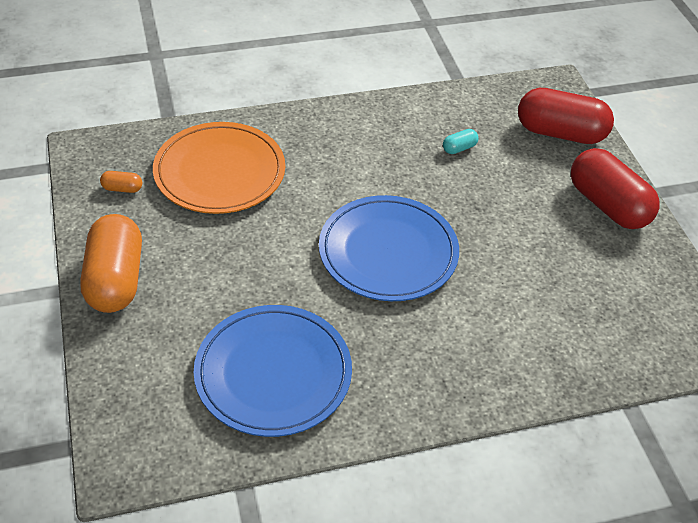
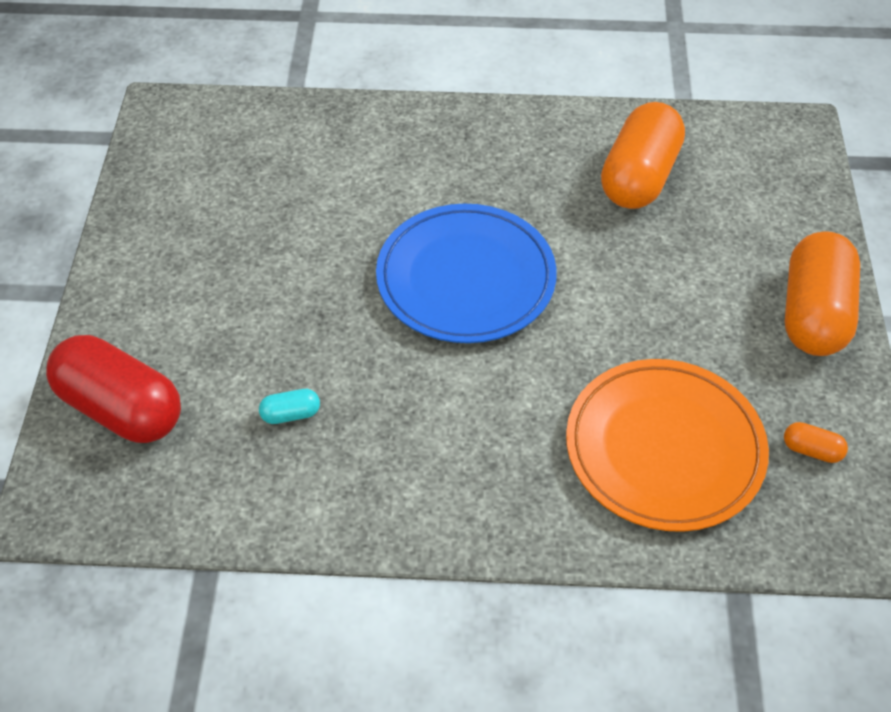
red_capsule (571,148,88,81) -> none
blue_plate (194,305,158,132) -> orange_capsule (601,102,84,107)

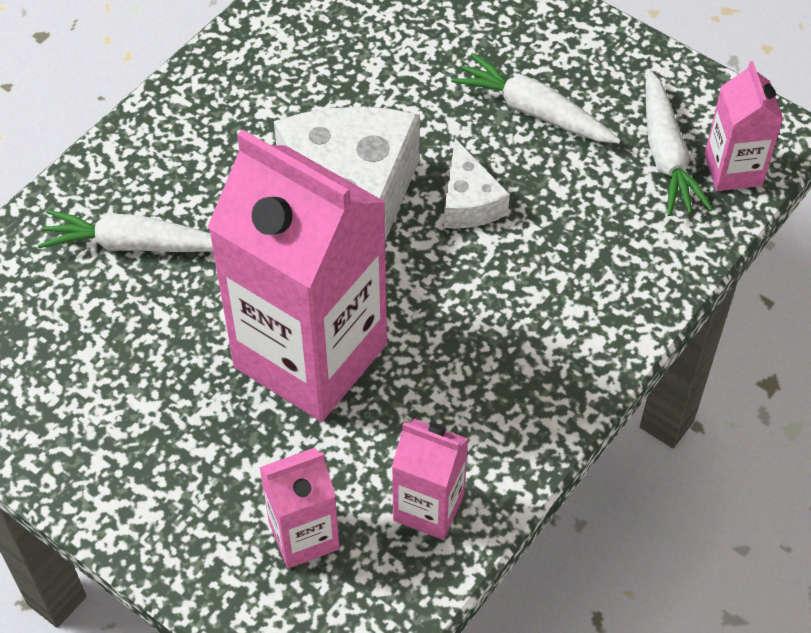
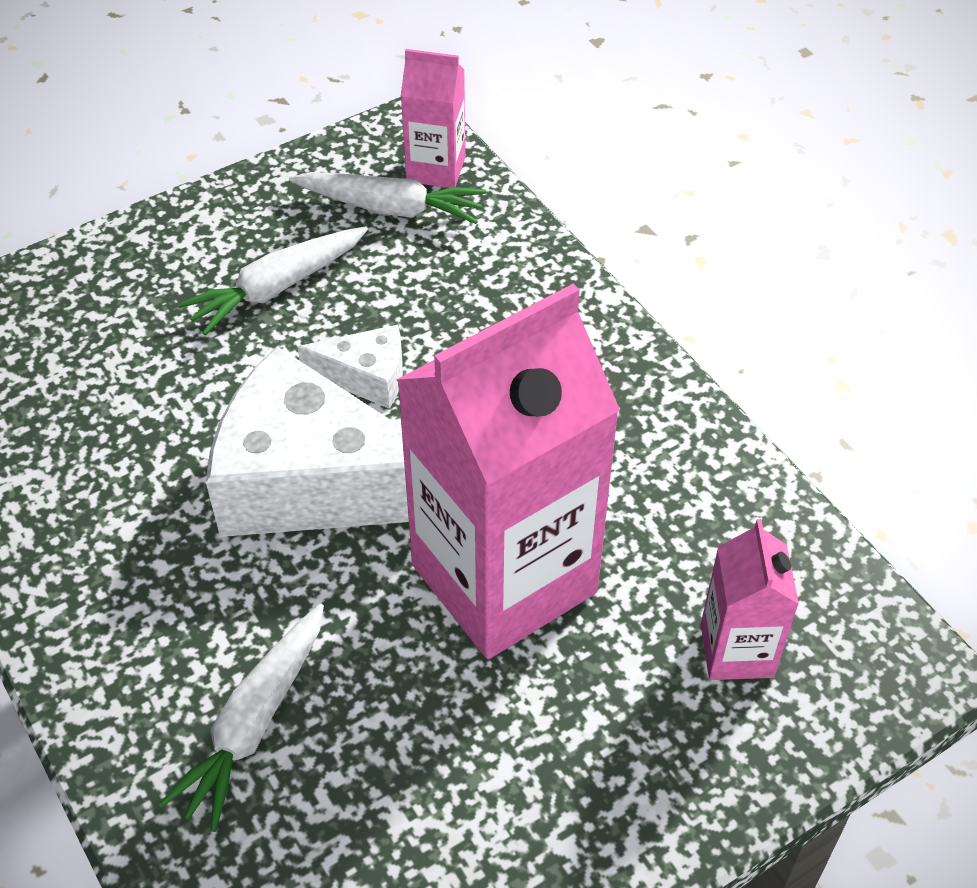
pink_carton (392,419,76,121) -> none

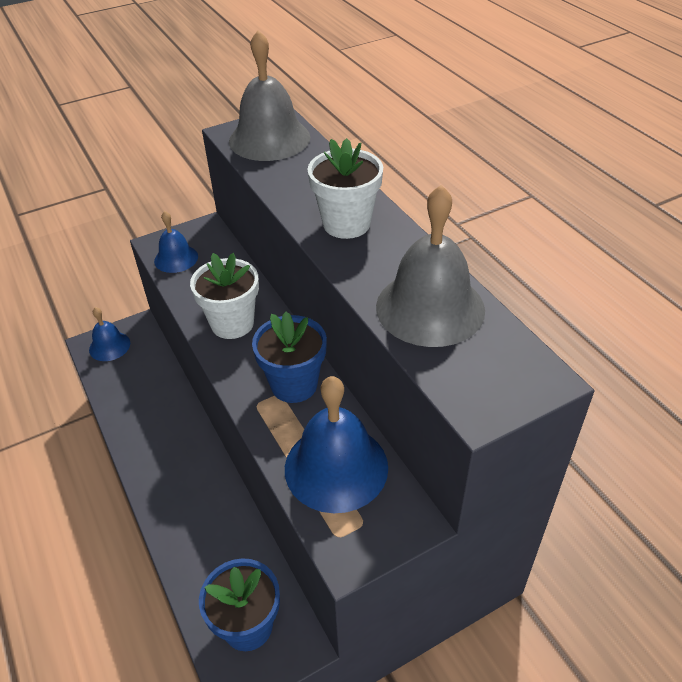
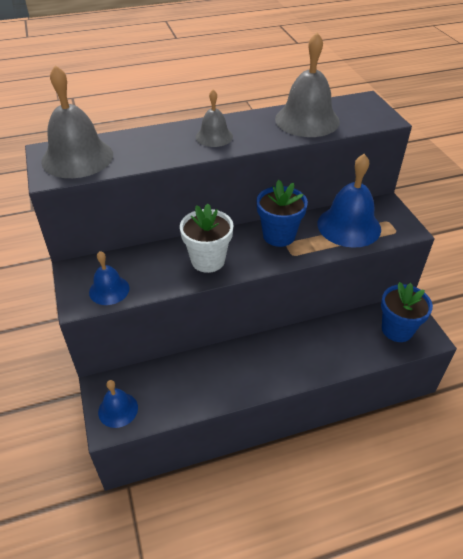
white_flower_pot (307,138,76,101) -> grey_bell (196,90,37,57)

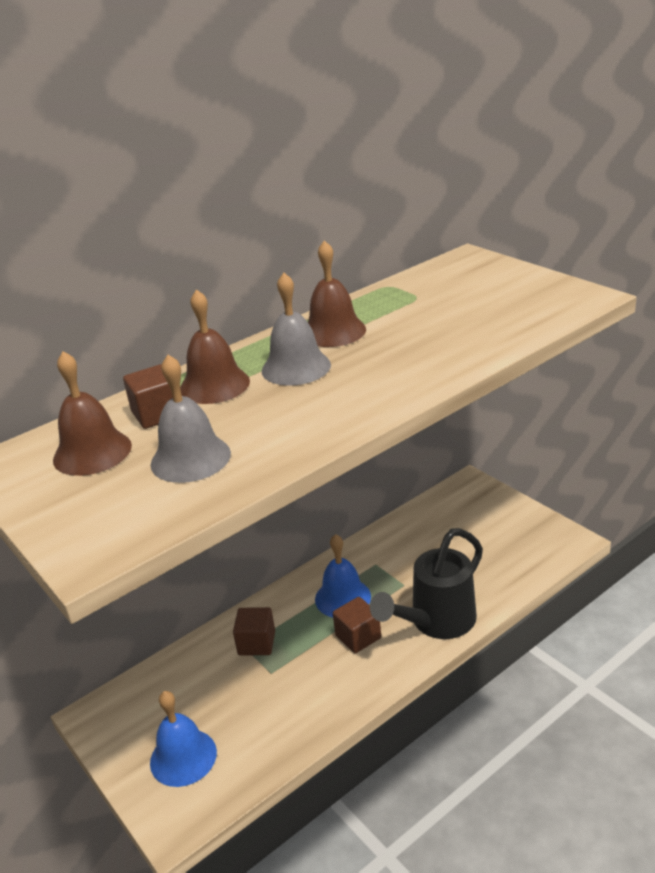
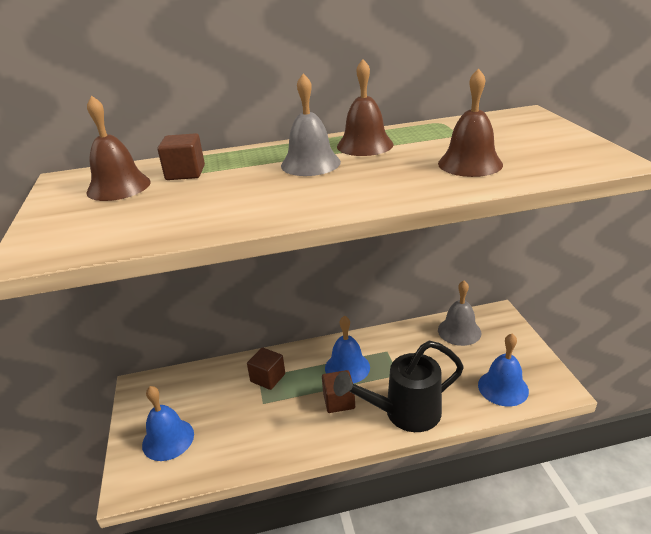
brown_bell (180,289,70,115) -> brown_bell (438,68,65,109), relocated
grey_bell (150,355,81,128) -> grey_bell (438,280,44,66), relocated
none -> blue_bell (478,334,51,72)

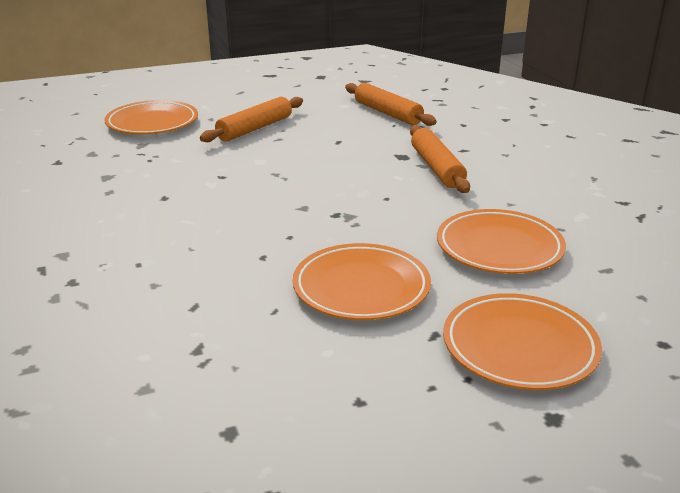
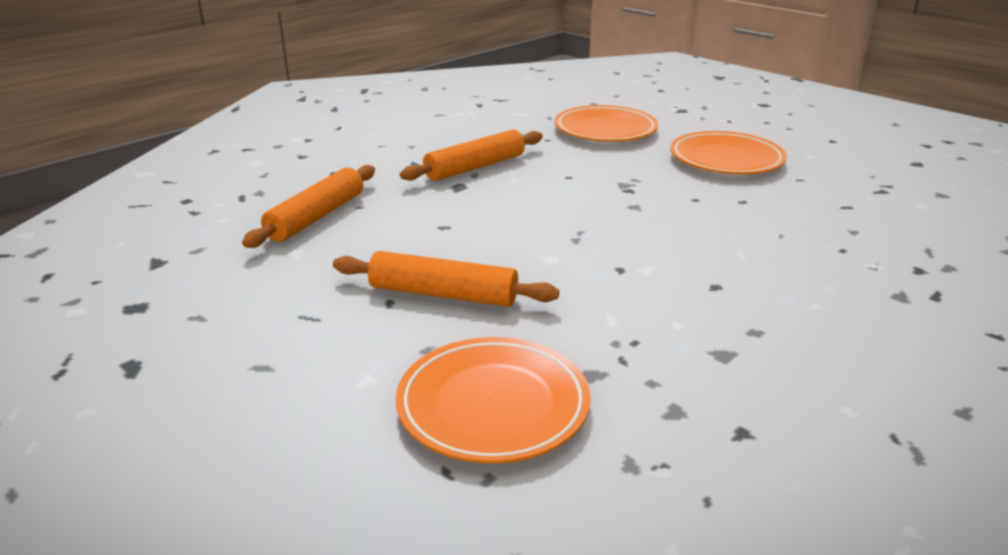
orange_plate (443,293,159,97) -> none

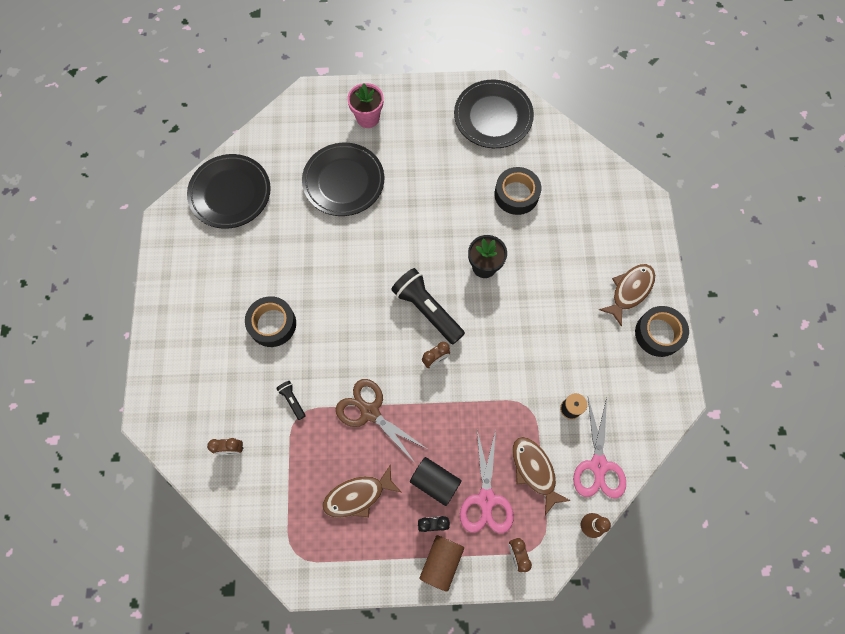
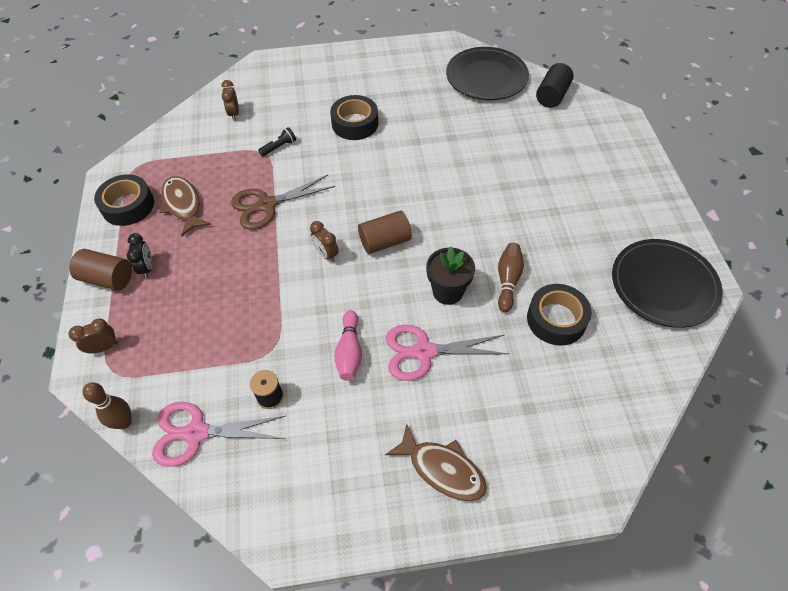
pink_flower_pot (347,83,37,45) -> none
black_plate (302,143,82,73) -> none
black_flashlight (391,268,74,76) -> brown_cylinder (358,211,54,43)
black_tape (635,306,54,51) -> black_tape (94,174,60,52), relocated
brown_scissors (336,379,91,85) -> brown_scissors (231,175,104,55), 150 degrees counterclockwise
pink_scissors (460,430,54,103) -> pink_scissors (386,325,123,56), relocated
brown_fish (512,437,59,78) -> none
black_cylinder (410,457,52,49) -> black_cylinder (536,63,38,45), relocated
none -> brown_bowling_pin (498,243,26,69)
none -> pink_bowling_pin (334,310,28,71)

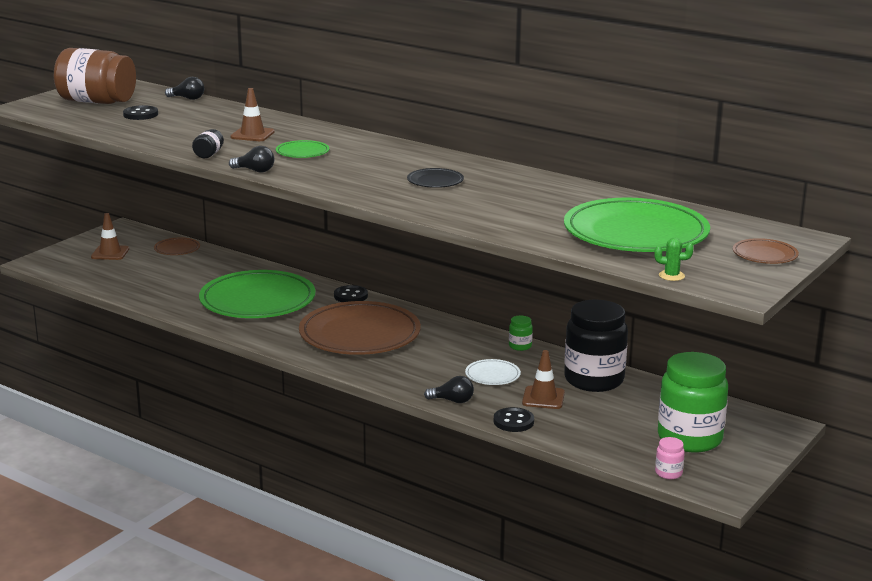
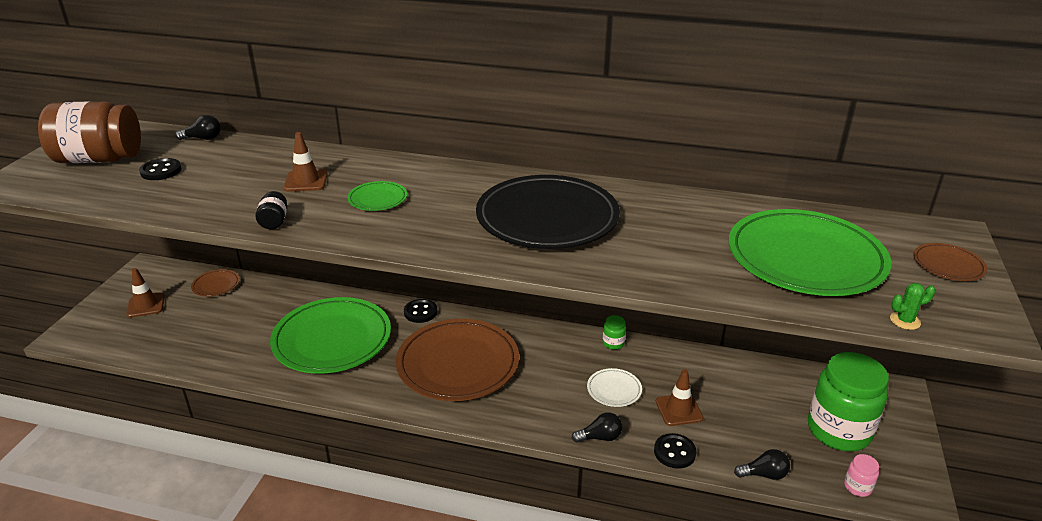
black_light_bulb (229,146,45,27) -> black_light_bulb (734,449,56,31), relocated
black_plate (407,168,57,20) -> black_plate (476,175,144,74), x2.32
black_jar (564,300,64,92) -> none

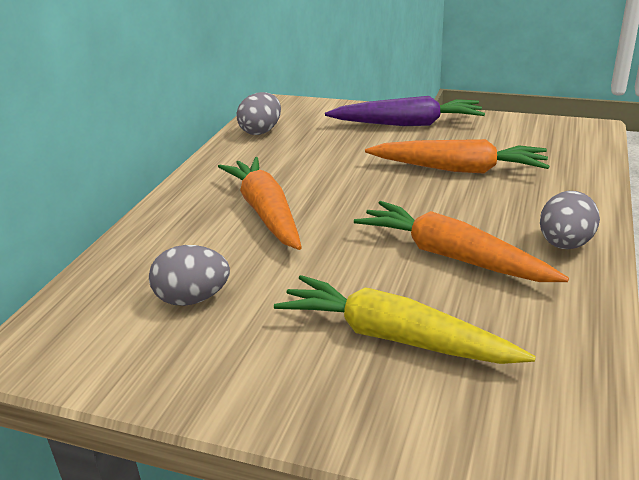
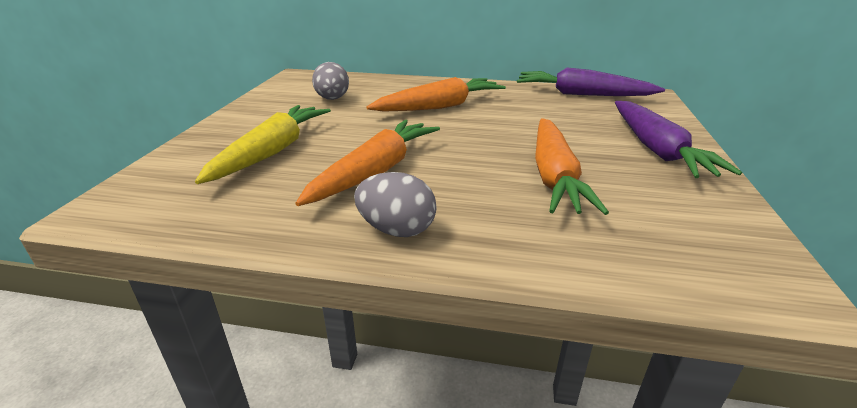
grey_egg (236,92,45,43) -> purple_carrot (517,67,148,29)

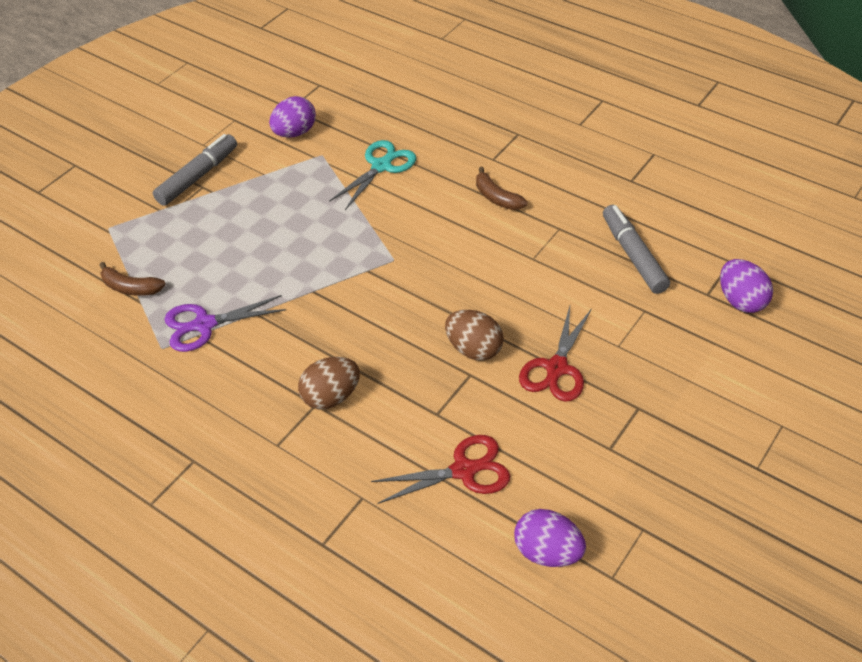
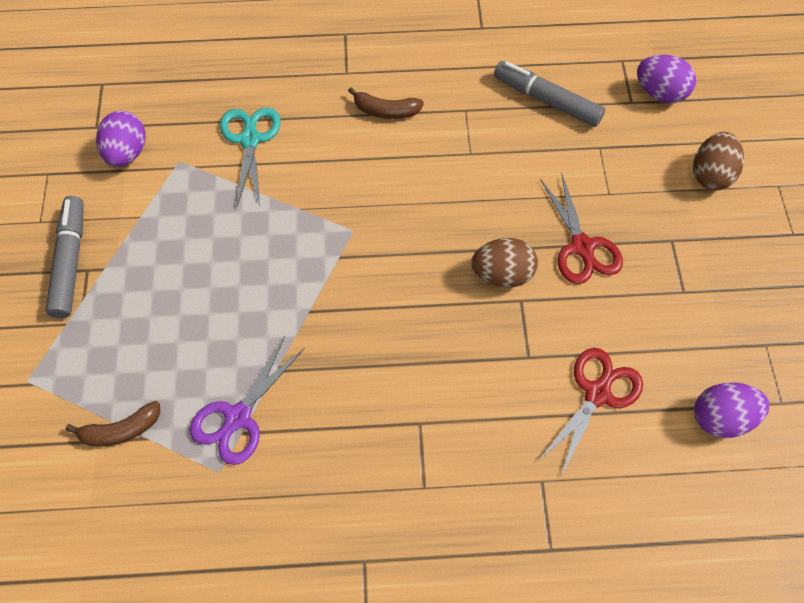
brown_egg (298,357,62,52) -> brown_egg (693,132,51,58), relocated

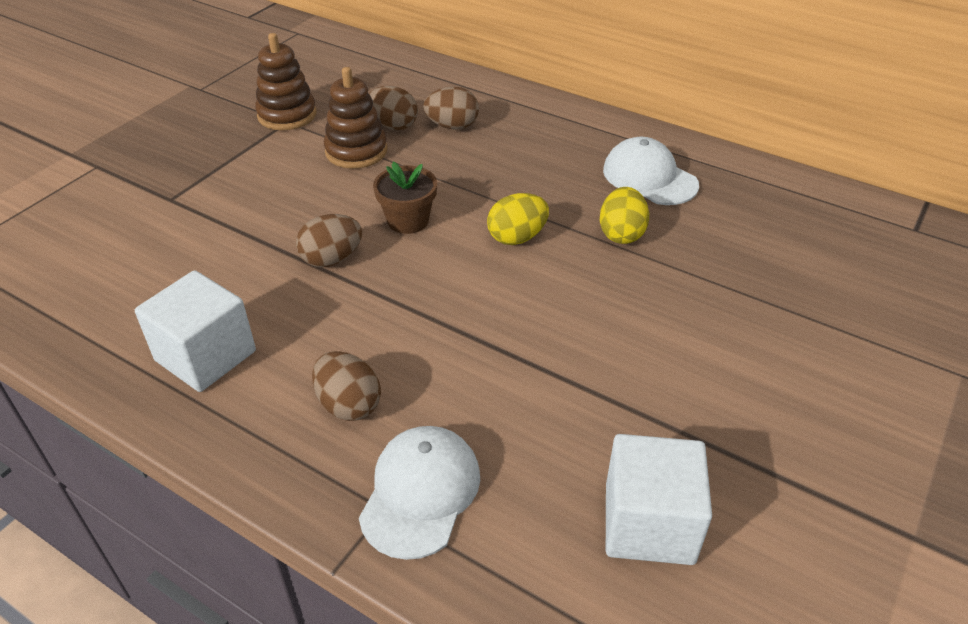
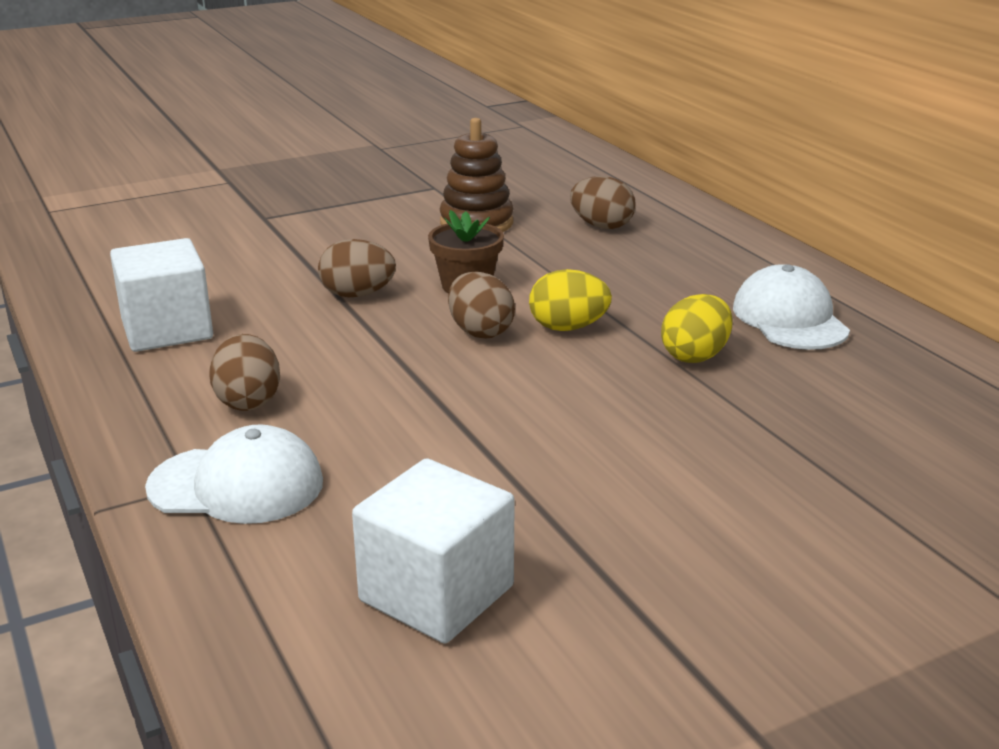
brown_stacking_toy (255,33,62,97) -> none
brown_egg (369,86,49,44) -> brown_egg (448,271,67,67), relocated
white_cap (359,426,121,134) -> white_cap (145,425,178,99), 45 degrees clockwise

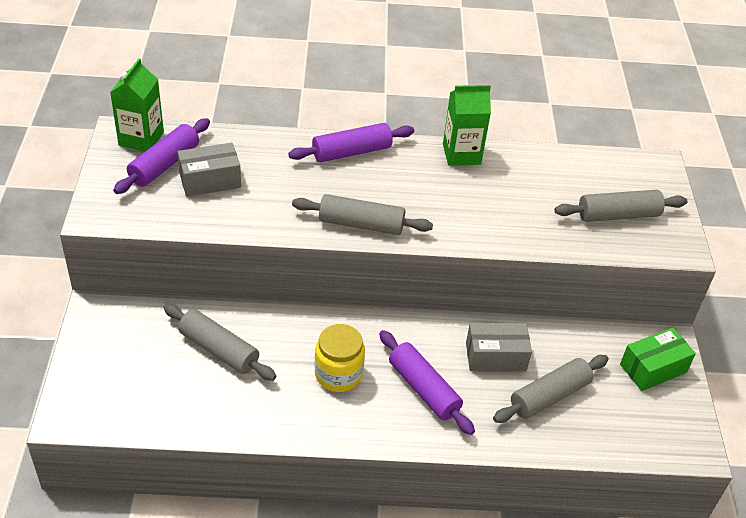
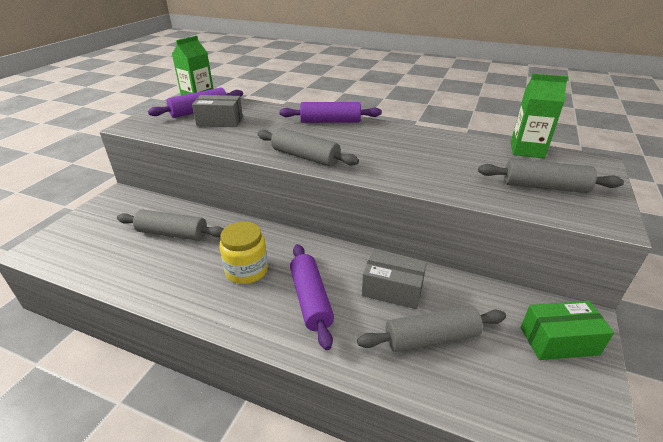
green_carton (443,85,48,81) -> green_carton (511,74,57,85), relocated
grey_rolling_pin (163,304,113,77) -> grey_rolling_pin (117,210,106,31), 45 degrees counterclockwise

